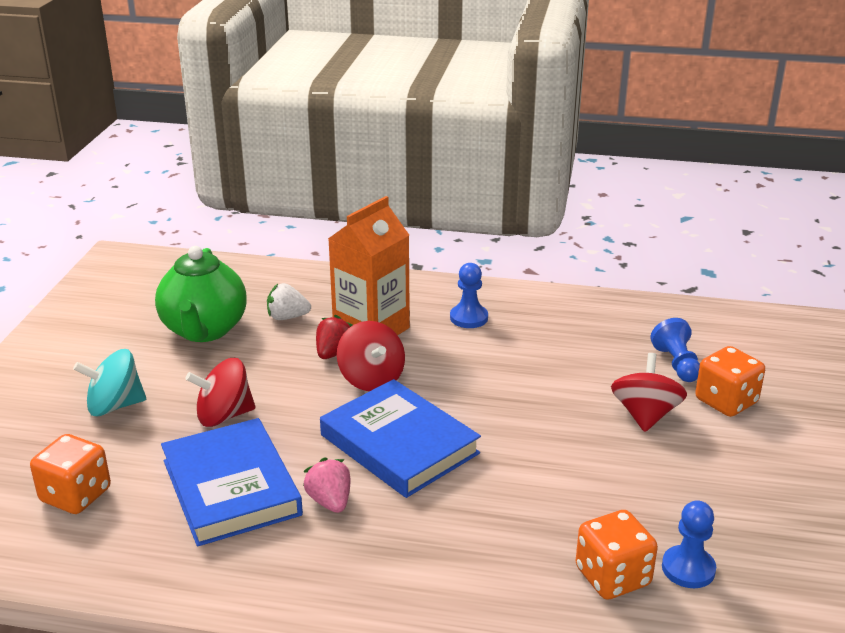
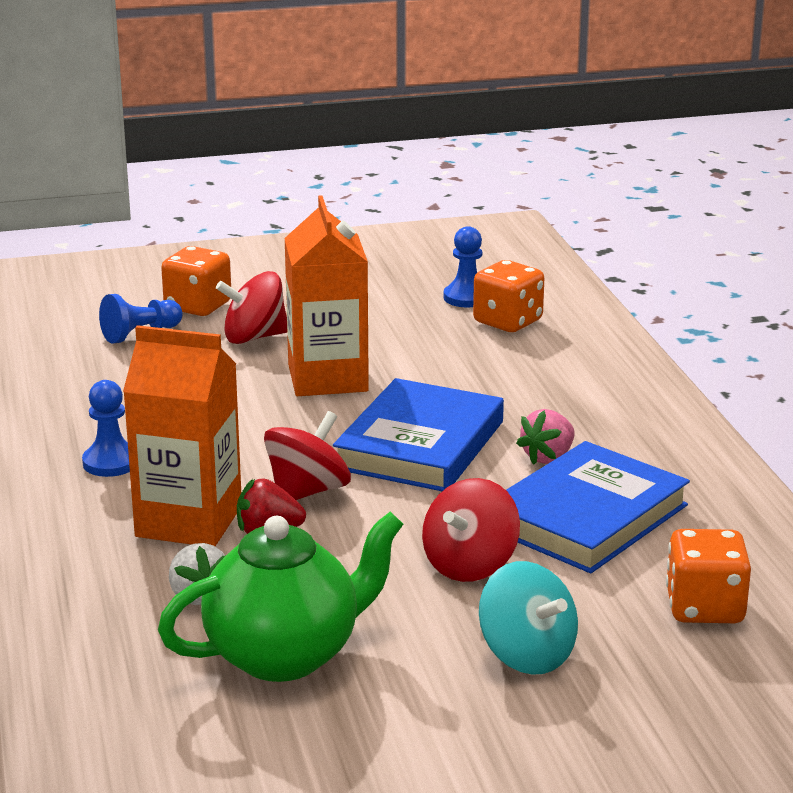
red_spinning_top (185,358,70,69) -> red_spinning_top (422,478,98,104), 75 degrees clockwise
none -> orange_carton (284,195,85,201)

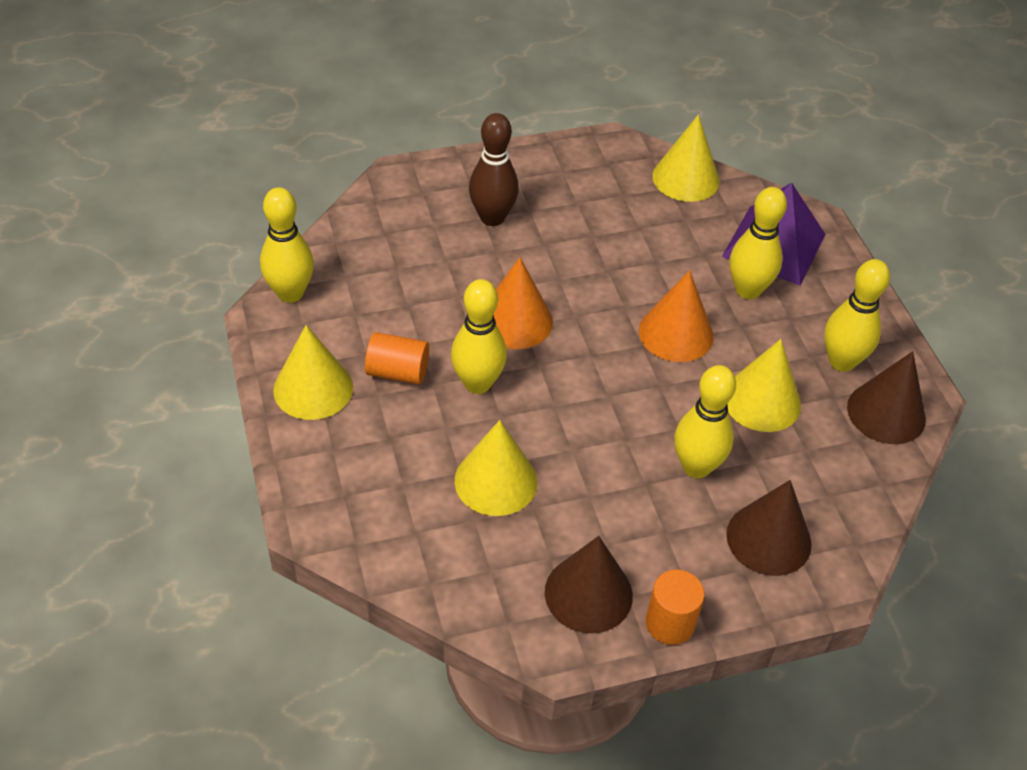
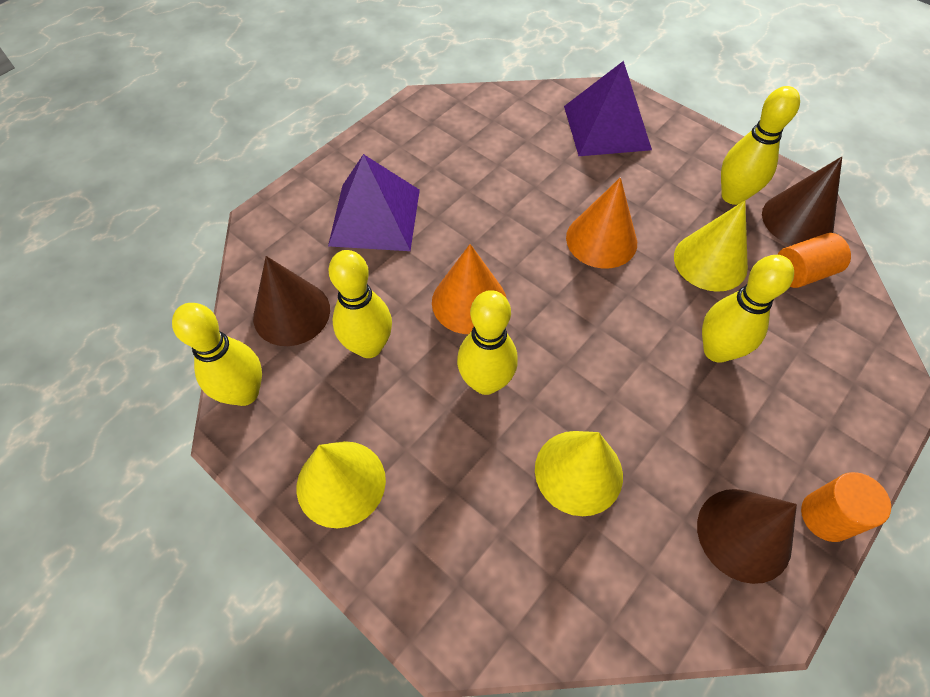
brown_bowling_pin (469,113,50,113) -> purple_pyramid (328,154,92,97)
yellow_cone (652,114,68,88) -> none
yellow_bowling_pin (730,187,57,112) -> yellow_bowling_pin (328,250,64,108), relocated
orange_cylinder (365,332,64,52) -> orange_cylinder (777,233,74,55), relocated
brown_cone (726,480,86,96) -> brown_cone (253,256,77,90), relocated

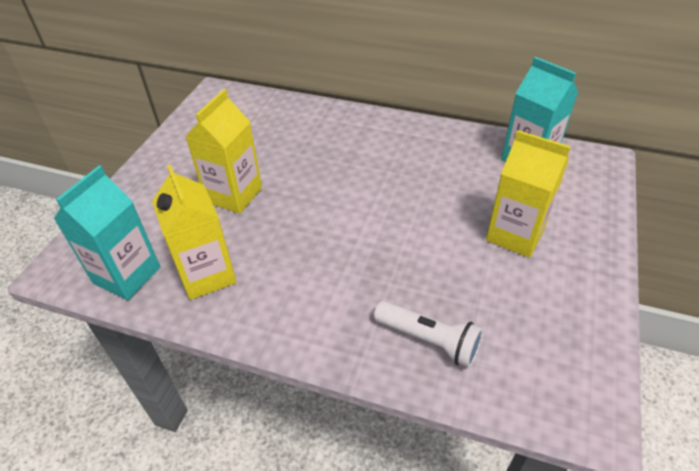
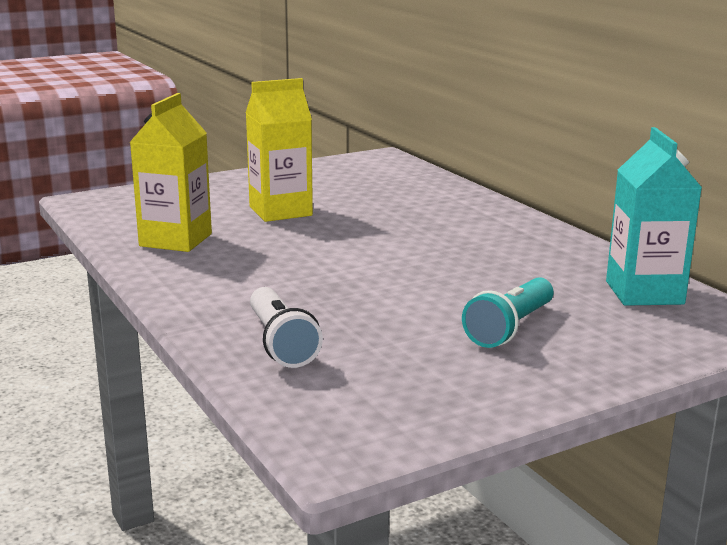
yellow_carton (486,130,85,128) -> turquoise_flashlight (462,277,91,71)
turquoise_carton (54,165,106,135) -> none

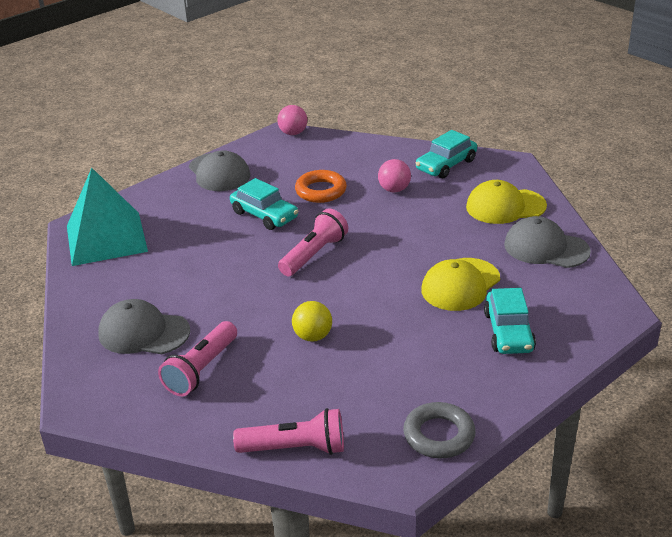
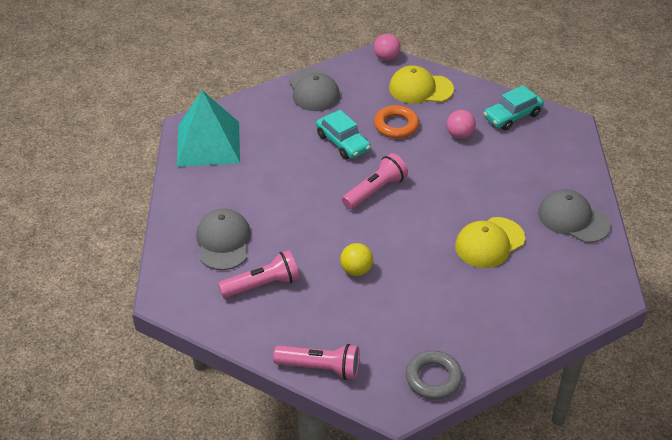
yellow_cap (466,180,81,44) -> yellow_cap (389,66,65,38), relocated
turquoise_car (484,288,52,66) -> none
grey_cap (98,299,92,55) -> grey_cap (196,208,55,62), 60 degrees clockwise
pink_flashlight (158,321,79,75) -> pink_flashlight (218,250,81,48), 150 degrees counterclockwise

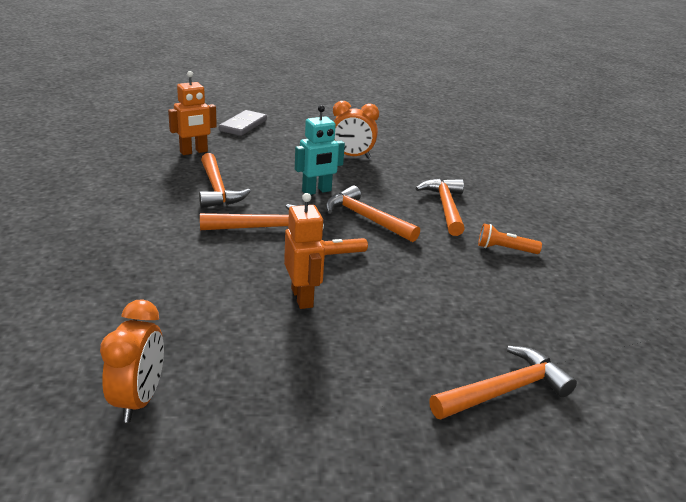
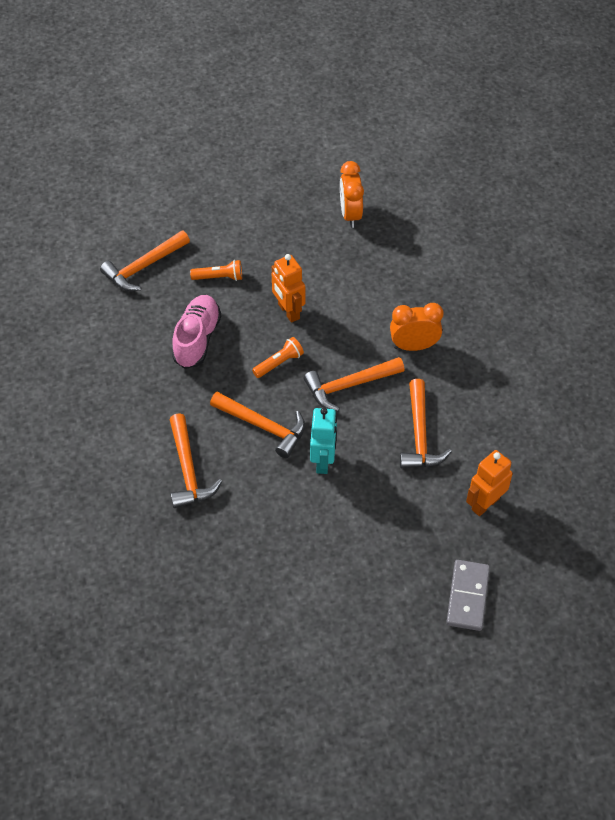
orange_clock (333,101,46,58) -> orange_clock (390,303,53,48), relocated
turquoise_robot (295,105,50,90) -> turquoise_robot (310,408,27,66), 135 degrees clockwise
orange_hammer (199,153,52,55) -> orange_hammer (400,379,52,89), 150 degrees counterclockwise
orange_flashlight (478,224,64,30) -> orange_flashlight (190,260,52,21), relocated
none -> pink_shoe (172,295,49,74)

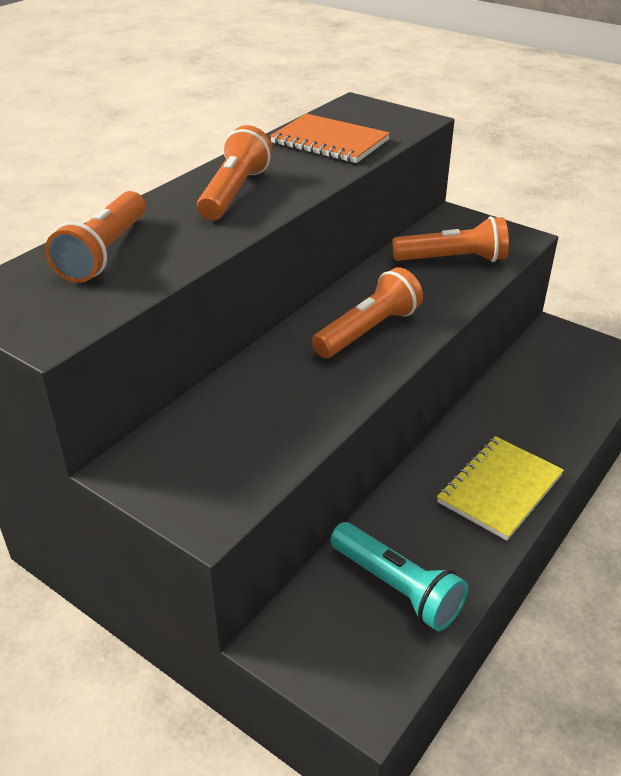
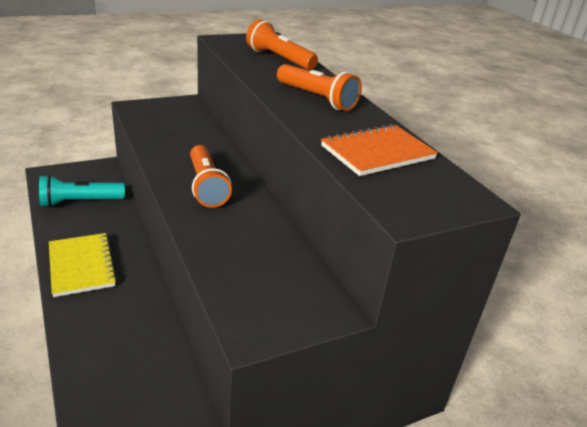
orange_flashlight (392,216,117,46) -> none

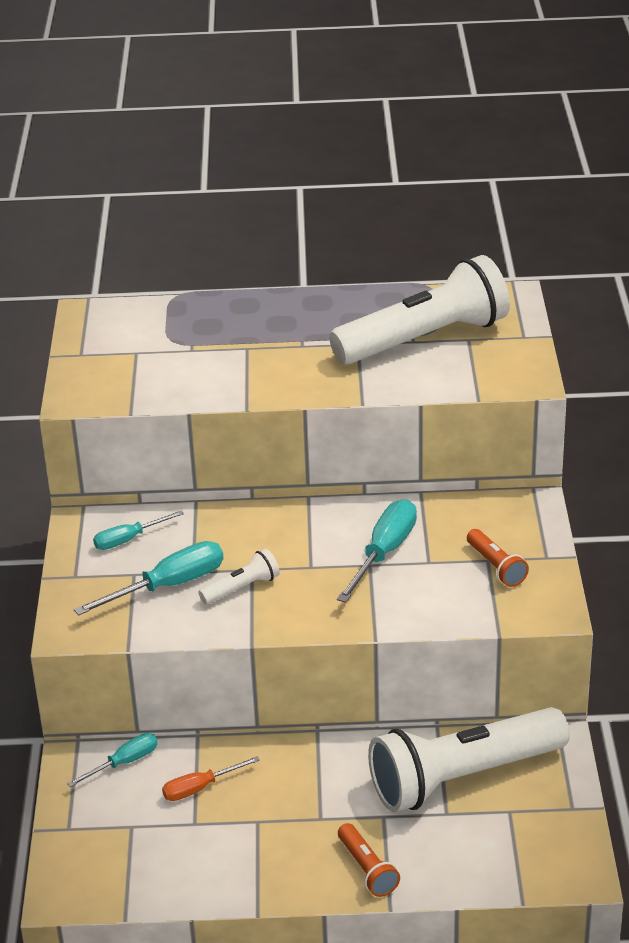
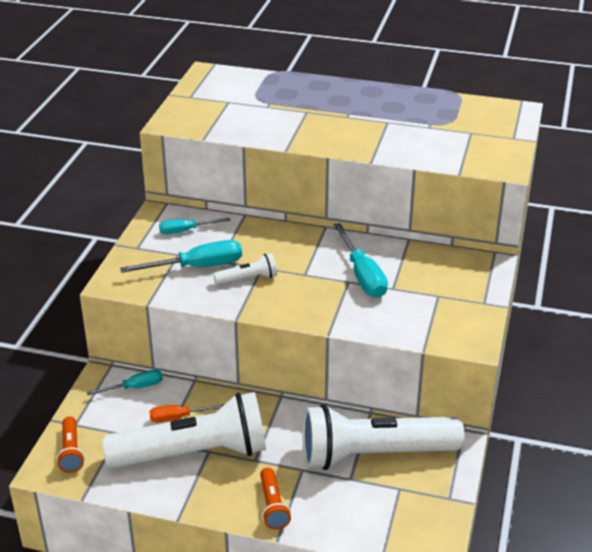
white_flashlight (329,255,181,110) -> white_flashlight (102,392,164,76), relocated
turquoise_screwdriver (337,499,80,104) -> turquoise_screwdriver (334,223,54,75), 120 degrees clockwise
orange_flashlight (467,529,62,58) -> orange_flashlight (57,417,28,56), relocated

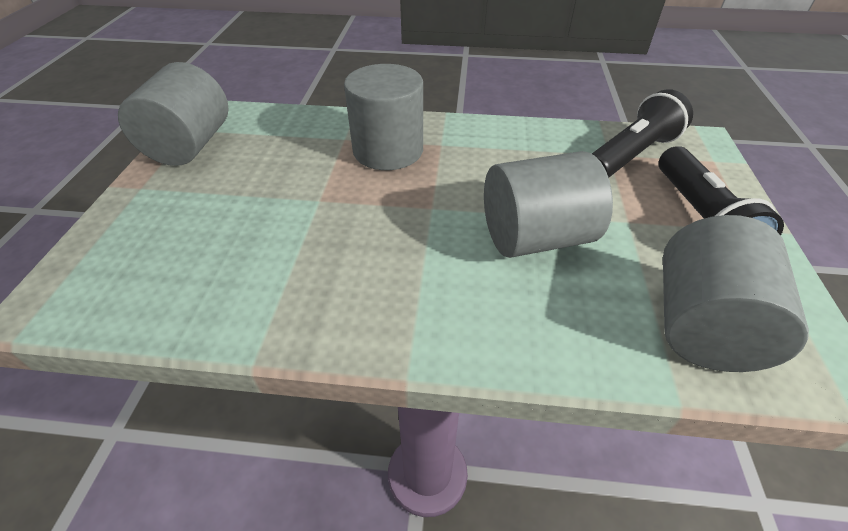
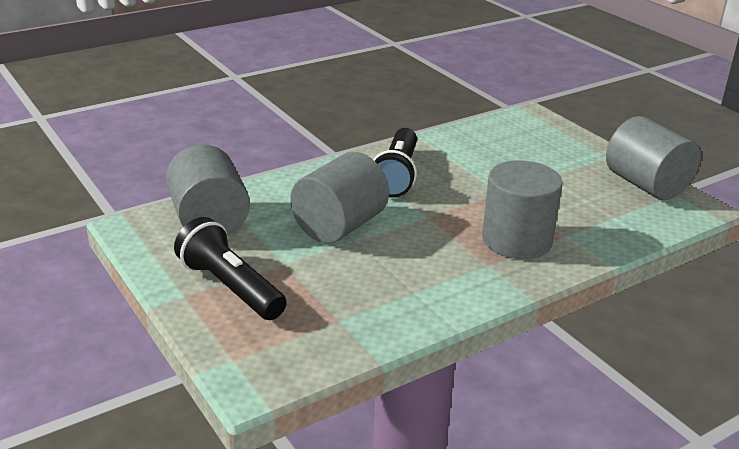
black_flashlight (592,89,101,88) -> black_flashlight (373,128,44,70), relocated

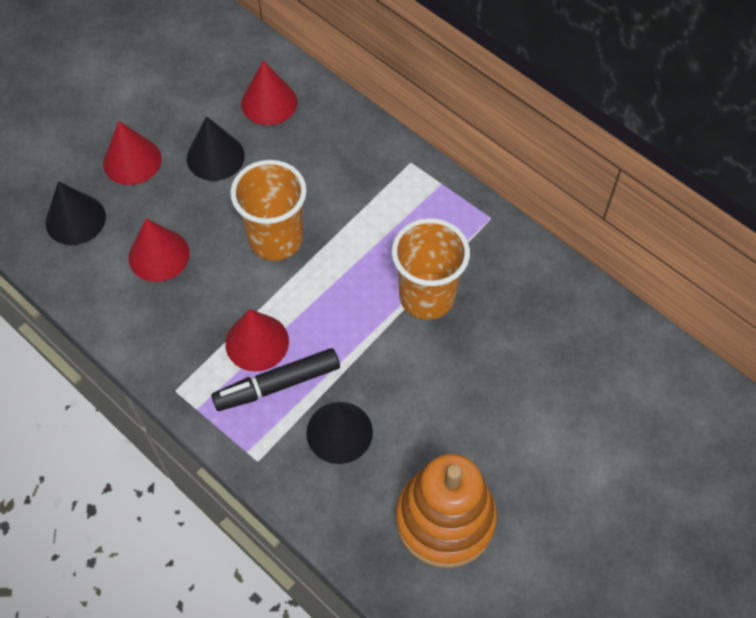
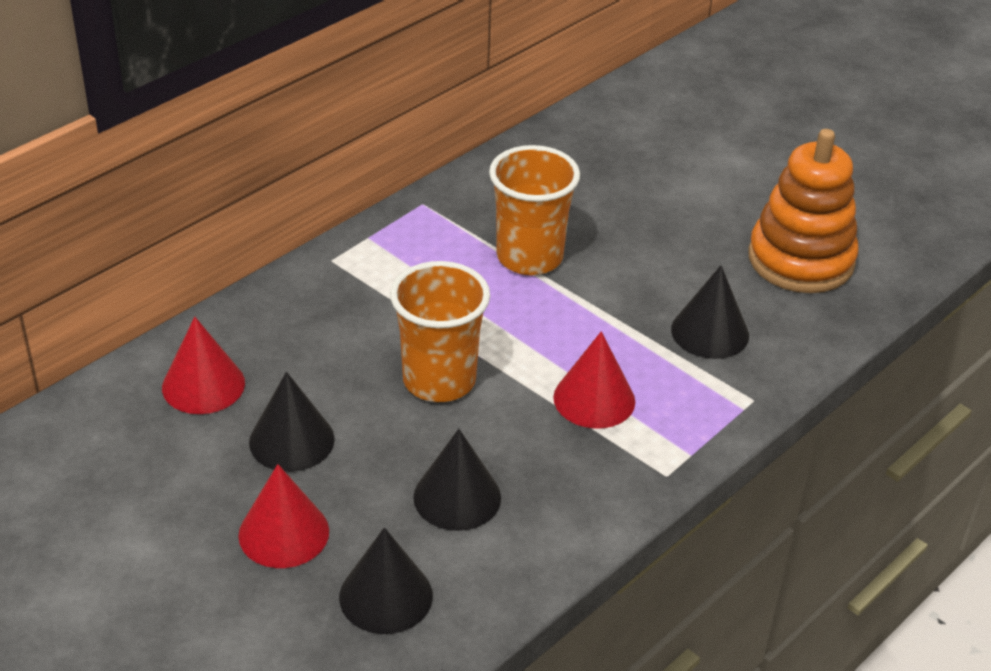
red_cone (128,218,62,64) -> black_cone (413,429,88,102)
black_marker (211,348,129,63) -> none

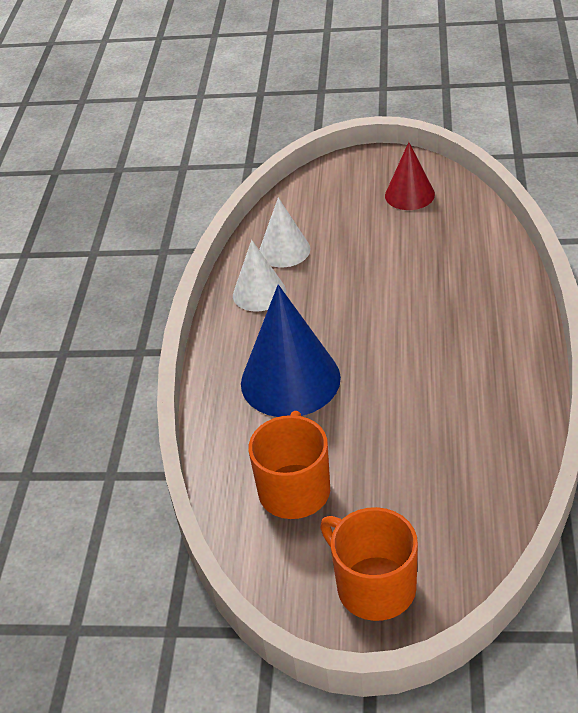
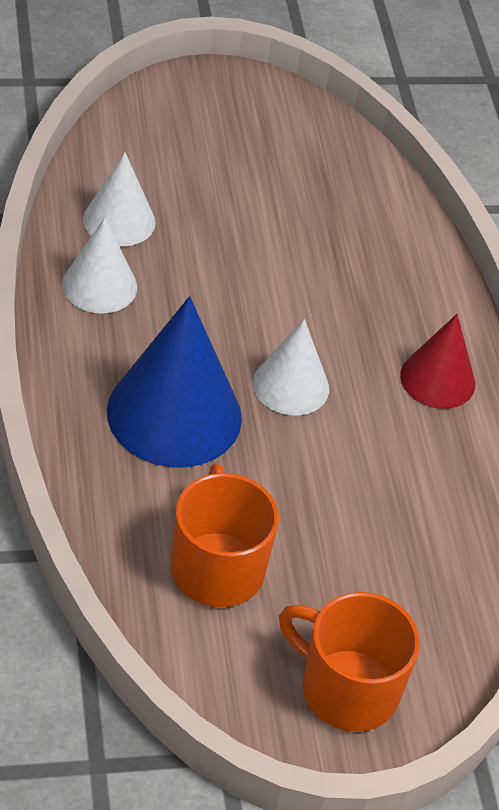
red_cone (385,142,50,68) -> red_cone (400,314,75,95), relocated
none -> white_cone (253,319,76,97)

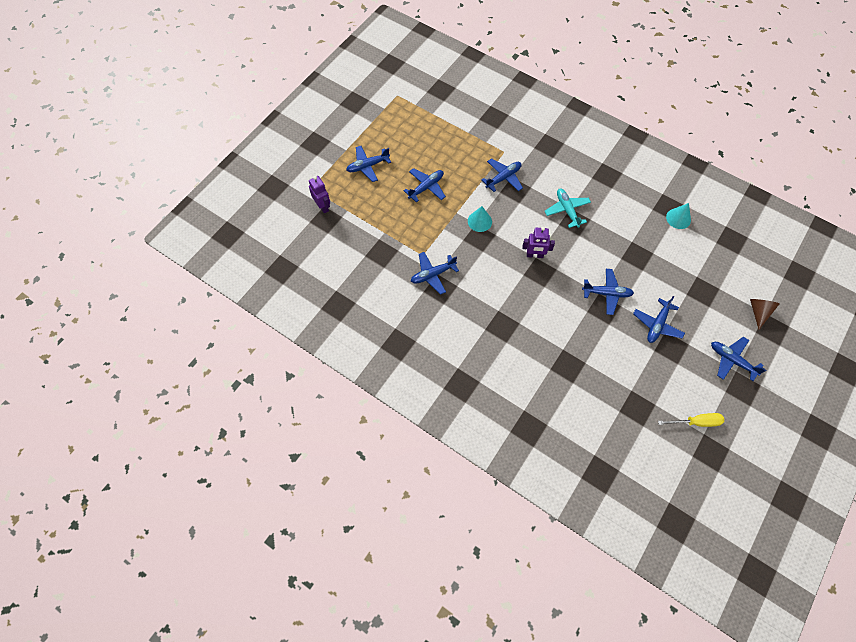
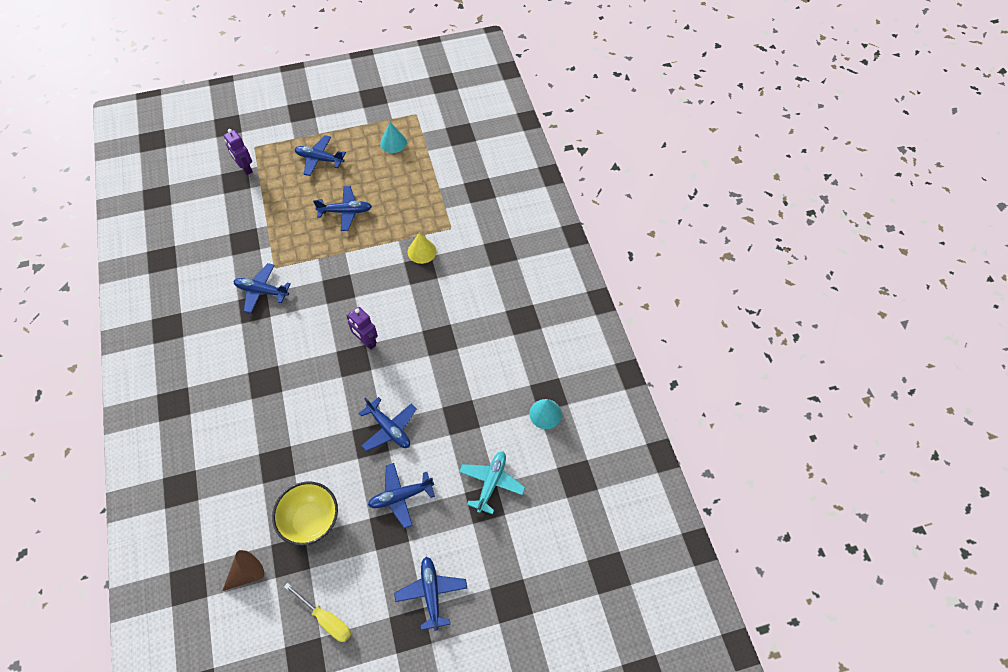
blue_plane (482,158,41,34) -> yellow_cone (408,233,29,31)
purple_robot (309,176,21,38) -> purple_robot (224,129,29,46), 135 degrees clockwise
turquoise_plane (545,188,46,40) -> turquoise_plane (459,451,66,63), relocated
turquoise_cone (468,206,24,26) -> turquoise_cone (380,122,27,31), relocated
brown_cone (750,299,29,31) -> brown_cone (222,550,42,41), relocated
none -> yellow_bowl (272,481,66,65)

